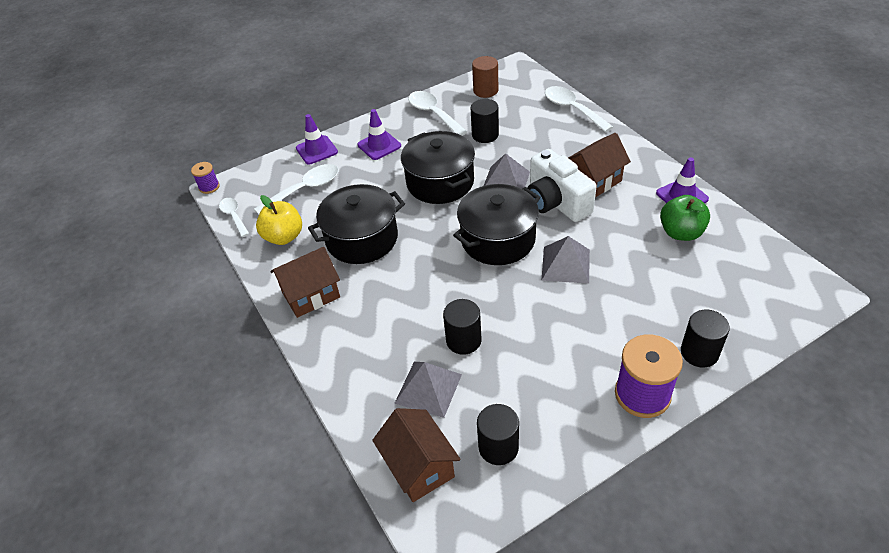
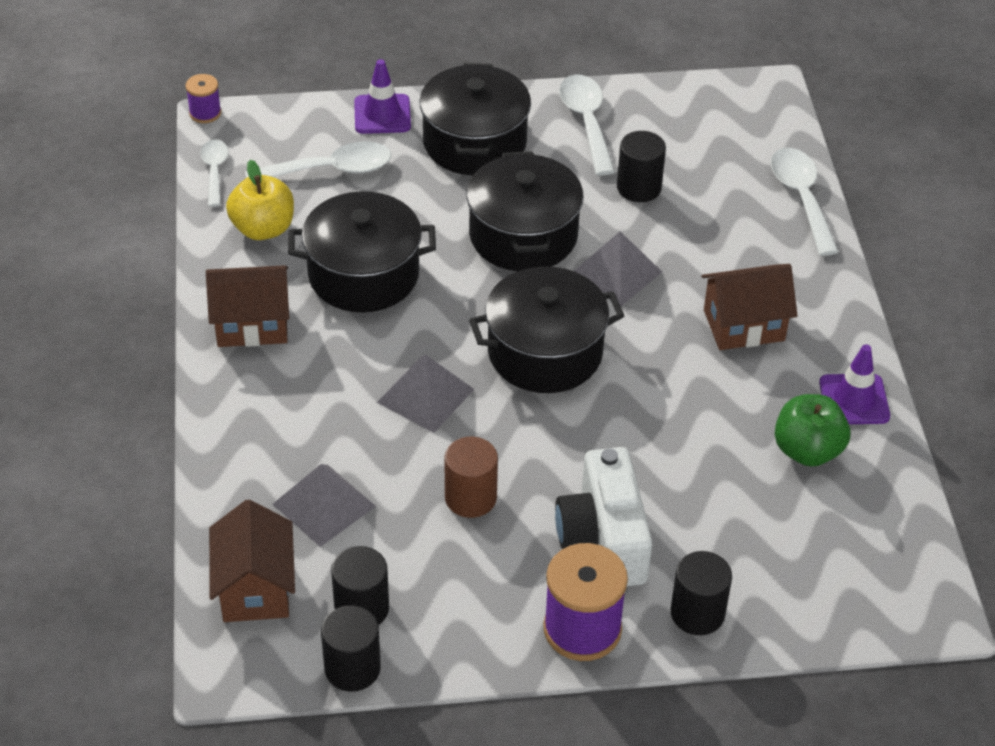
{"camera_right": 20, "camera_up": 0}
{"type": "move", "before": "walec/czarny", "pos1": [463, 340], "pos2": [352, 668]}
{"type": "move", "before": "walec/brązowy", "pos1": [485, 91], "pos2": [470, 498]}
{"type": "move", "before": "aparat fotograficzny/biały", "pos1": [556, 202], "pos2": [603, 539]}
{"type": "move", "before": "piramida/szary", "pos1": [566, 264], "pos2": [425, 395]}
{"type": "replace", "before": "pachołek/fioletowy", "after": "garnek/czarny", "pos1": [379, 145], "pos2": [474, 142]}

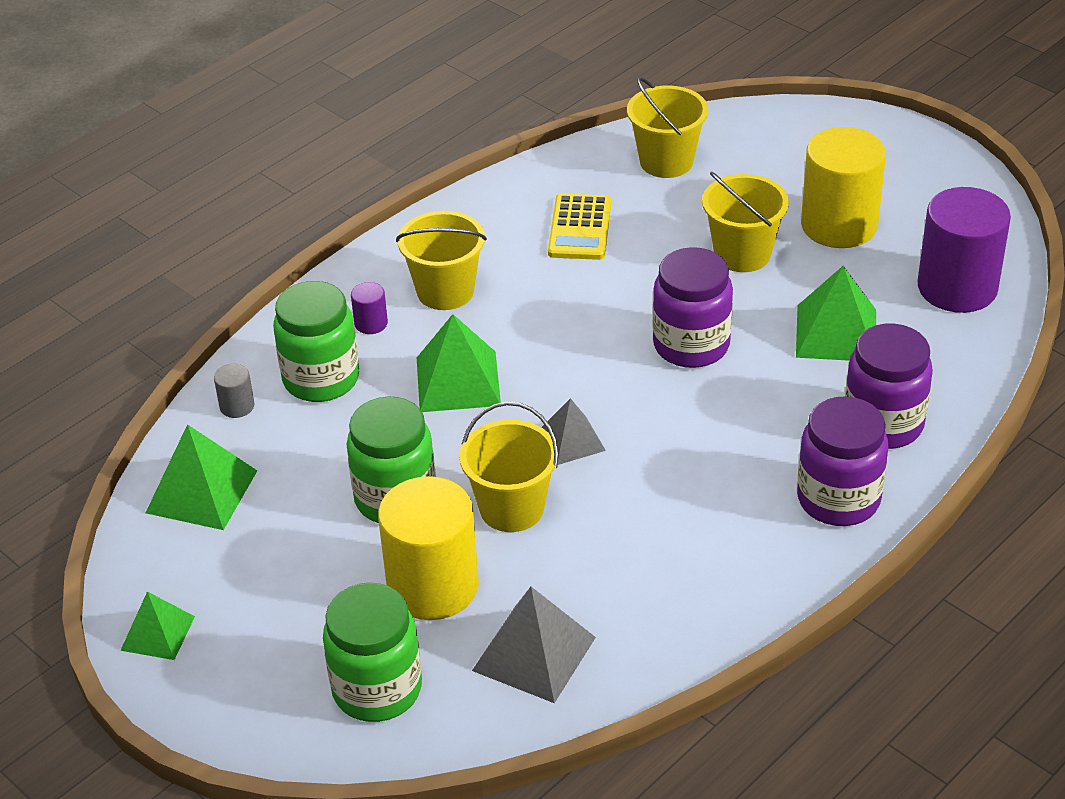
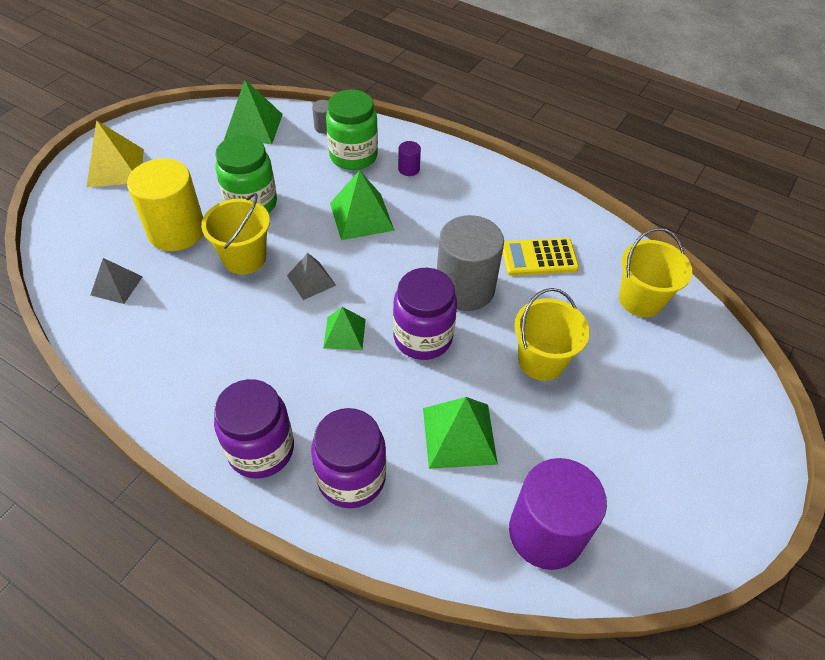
{"camera_right": 75, "camera_up": 10}
{"type": "delete", "before": "słoik/zielony", "pos1": [377, 689]}
{"type": "delete", "before": "wiadro/żółty", "pos1": [445, 291]}
{"type": "delete", "before": "walec/żółty", "pos1": [839, 225]}
{"type": "insert", "after": "piramida/żółty", "pos2": [115, 167]}
{"type": "insert", "after": "walec/szary", "pos2": [465, 288]}
{"type": "move", "before": "piramida/zielony", "pos1": [158, 633], "pos2": [344, 333]}
{"type": "resize", "before": "piramida/szary", "pos1": [534, 653], "pos2": [116, 285], "scale": 0.63}

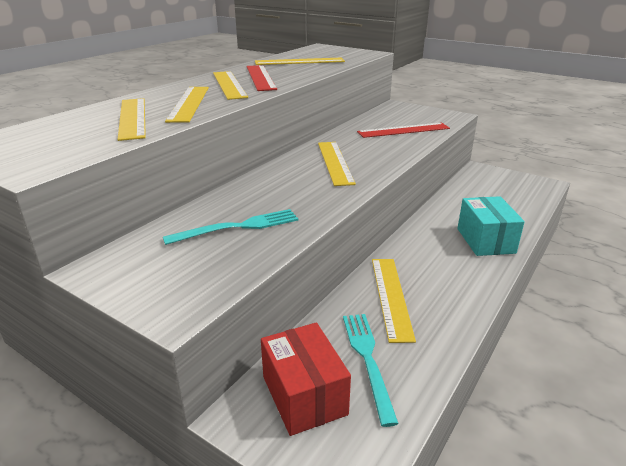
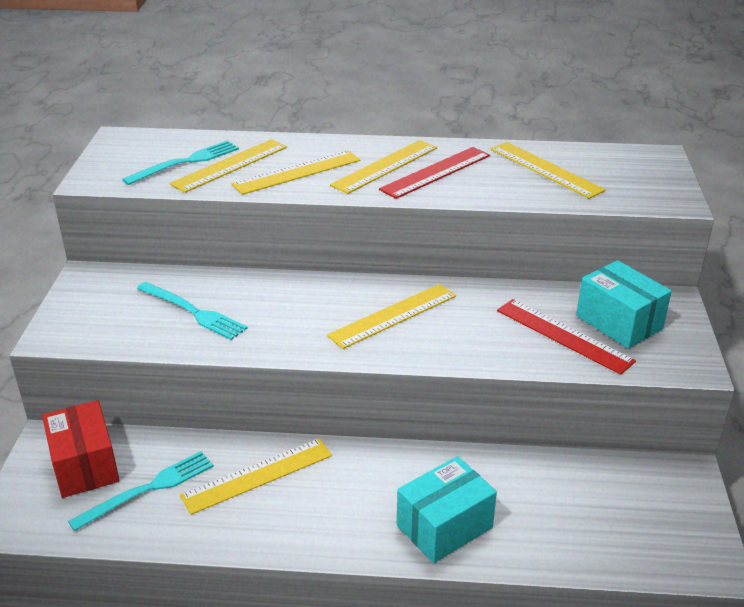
{"camera_right": 60, "camera_up": 5}
{"type": "insert", "after": "widelec/turkusowy", "pos2": [186, 162]}
{"type": "insert", "after": "pudełko/turkusowy", "pos2": [619, 322]}
{"type": "rotate", "before": "pudełko/czerwony", "pos1": [304, 395], "pos2": [85, 465], "turn": -60}

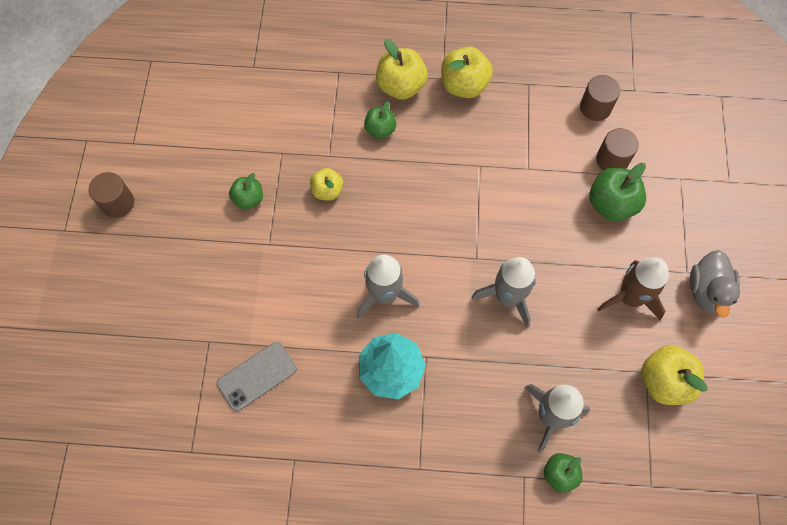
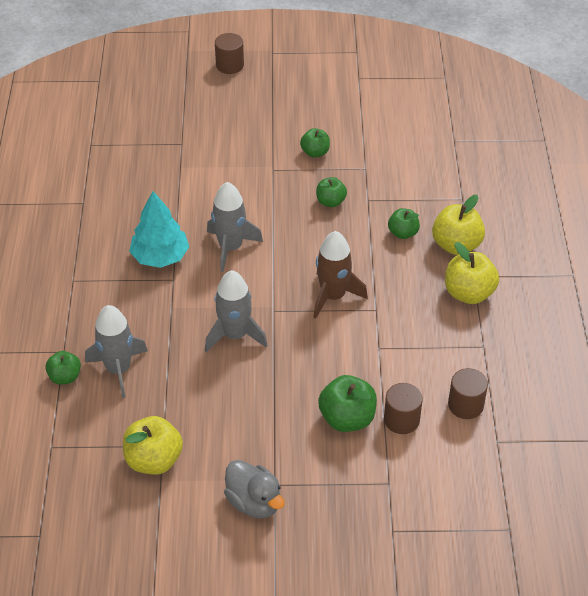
{"camera_right": 85, "camera_up": -20}
{"type": "delete", "before": "telefon/szary", "pos1": [257, 376]}
{"type": "move", "before": "walec/brązowy", "pos1": [117, 203], "pos2": [230, 65]}
{"type": "move", "before": "rakieta/brązowy", "pos1": [630, 298], "pos2": [333, 296]}
{"type": "recolor", "before": "jabłko/żółty", "after": "jabłko/zielony", "pos1": [327, 191], "pos2": [330, 202]}
{"type": "rotate", "before": "kaczka/szary", "pos1": [707, 291], "pos2": [254, 502], "turn": -135}

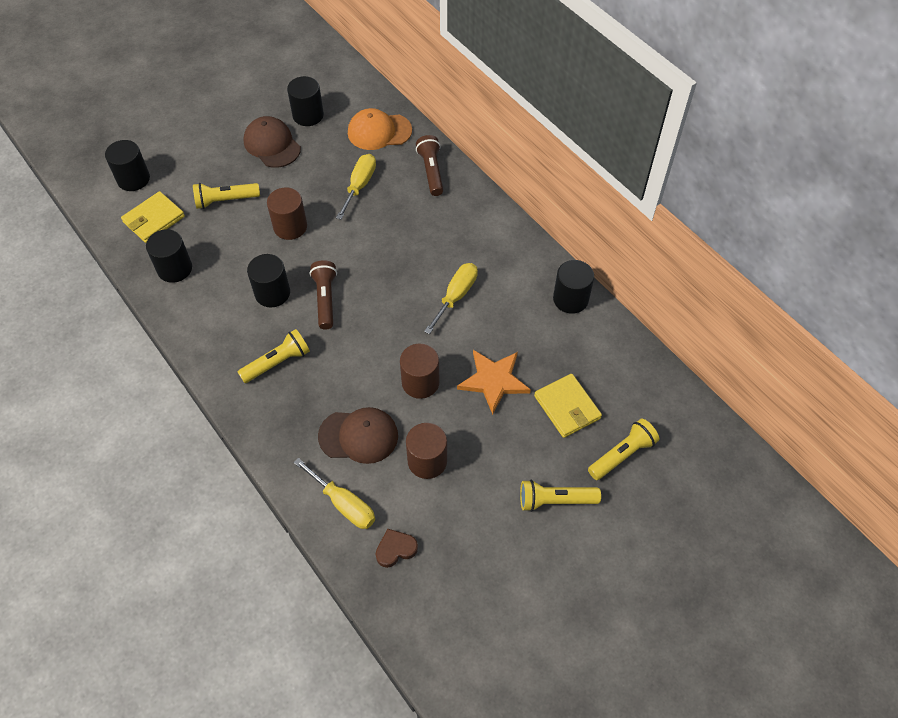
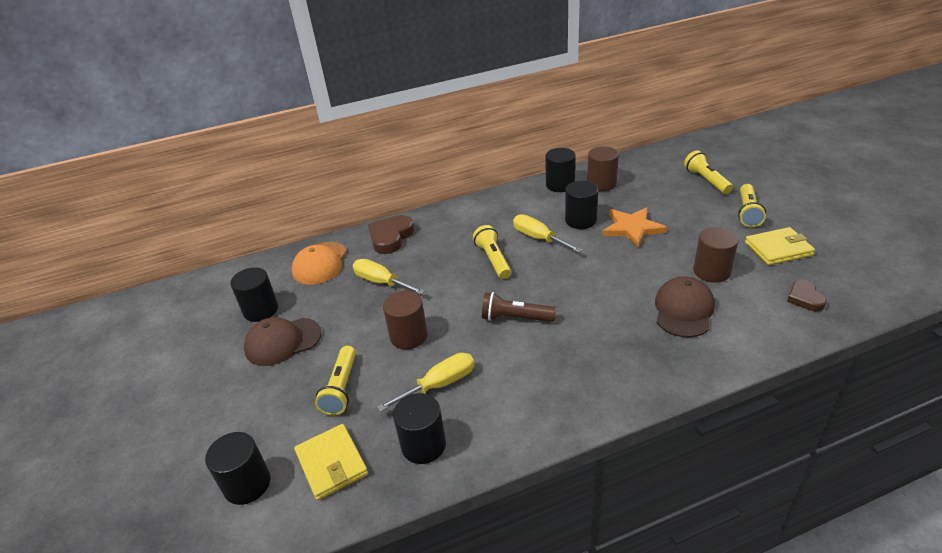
{"camera_right": -70, "camera_up": -20}
{"type": "move", "before": "latarka/żółty", "pos1": [277, 362], "pos2": [493, 260]}
{"type": "move", "before": "walec/czarny", "pos1": [272, 293], "pos2": [580, 220]}
{"type": "move", "before": "śrubokręt/żółty", "pos1": [344, 504], "pos2": [440, 385]}
{"type": "move", "before": "walec/brązowy", "pos1": [420, 382], "pos2": [601, 184]}
{"type": "move", "before": "portfel/żółty", "pos1": [567, 407], "pos2": [778, 249]}
{"type": "replace", "before": "latarka/brązowy", "after": "serce/brązowy", "pos1": [431, 171], "pos2": [390, 237]}

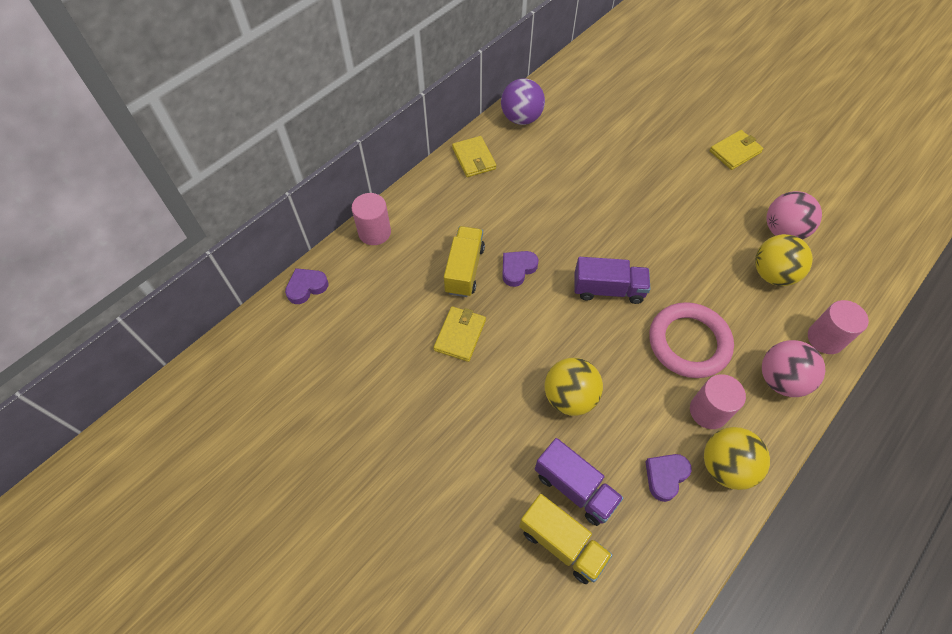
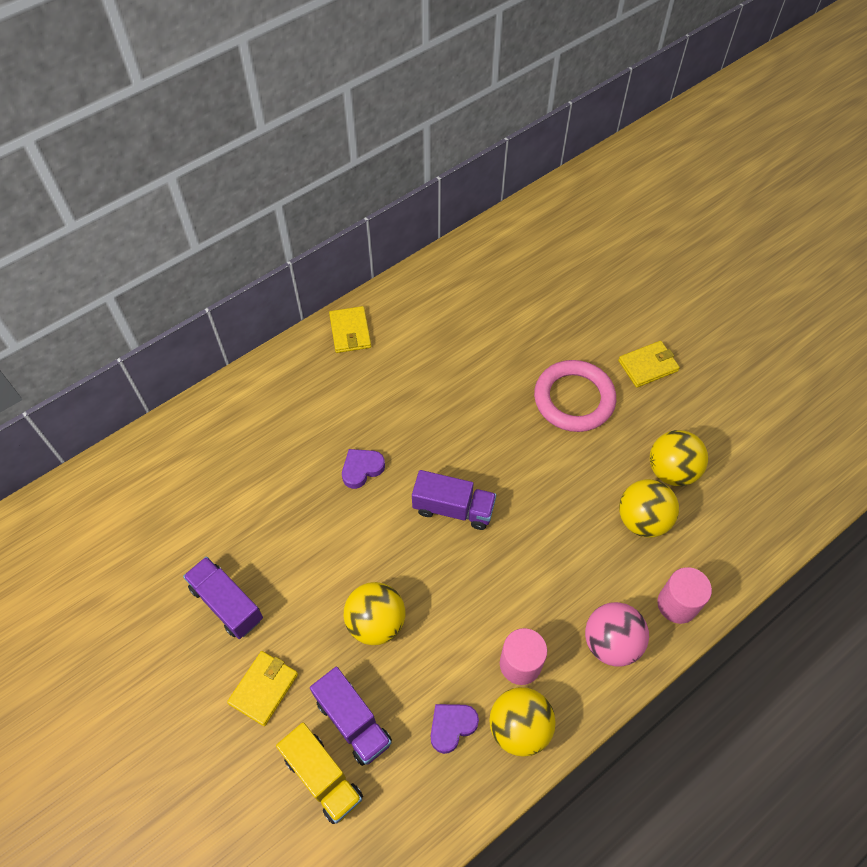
{"camera_right": 10, "camera_up": 0}
{"type": "delete", "before": "serce/fioletowy", "pos1": [306, 287]}
{"type": "delete", "before": "walec/różowy", "pos1": [374, 232]}
{"type": "delete", "before": "ciężarówka/żółty", "pos1": [464, 270]}
{"type": "delete", "before": "piłka/fioletowy", "pos1": [521, 118]}
{"type": "insert", "after": "ciężarówka/fioletowy", "pos2": [227, 603]}
{"type": "move", "before": "portfel/żółty", "pos1": [460, 335], "pos2": [264, 688]}
{"type": "move", "before": "pierścień/różowy", "pos1": [689, 342], "pos2": [574, 399]}
{"type": "recolor", "before": "piłka/różowy", "after": "piłka/żółty", "pos1": [783, 231], "pos2": [671, 471]}

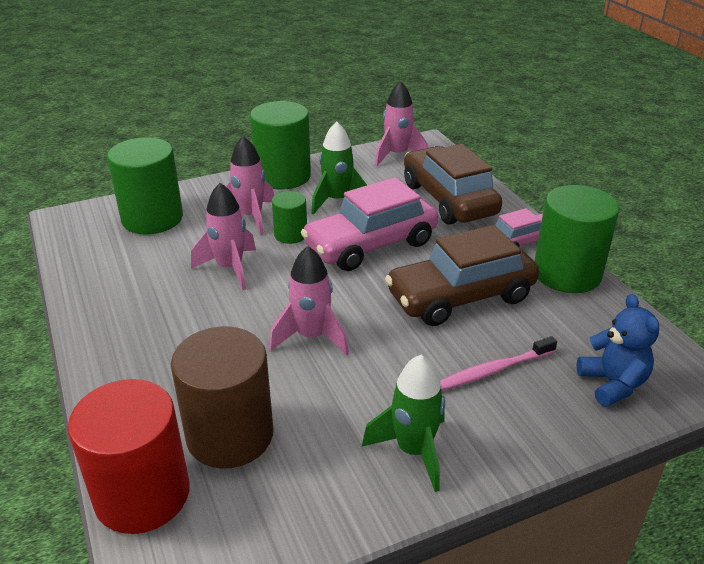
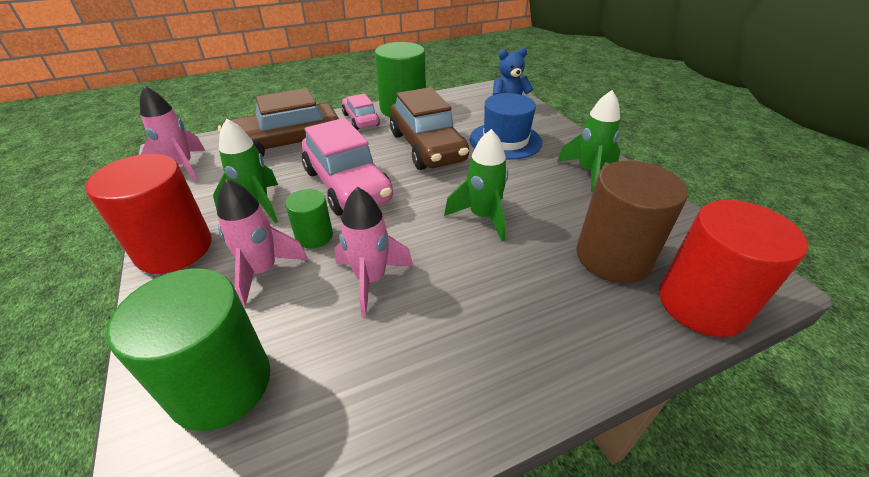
{"camera_right": -90, "camera_up": 5}
{"type": "replace", "before": "szczoteczka do zębów/różowy", "after": "kapelusz/niebieski", "pos1": [494, 370], "pos2": [505, 140]}
{"type": "recolor", "before": "walec/zielony", "after": "walec/czerwony", "pos1": [283, 176], "pos2": [174, 249]}
{"type": "recolor", "before": "rakieta/różowy", "after": "rakieta/zielony", "pos1": [311, 337], "pos2": [482, 217]}

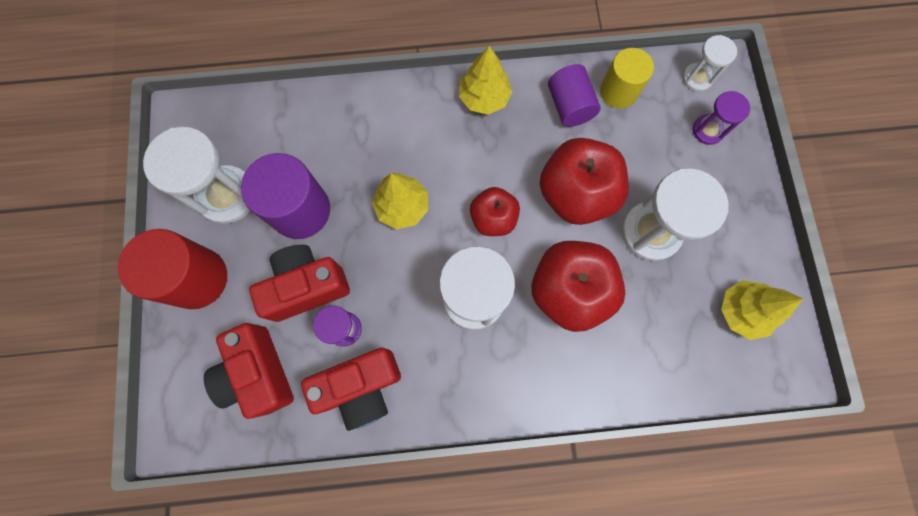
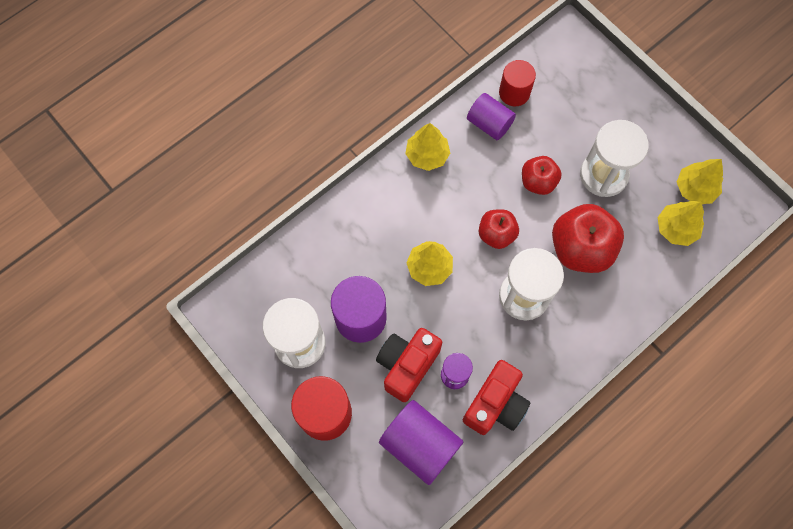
{"camera_right": -35, "camera_up": -5}
{"type": "delete", "before": "klepsydra/biały", "pos1": [697, 78]}
{"type": "delete", "before": "klepsydra/fioletowy", "pos1": [707, 130]}
{"type": "insert", "after": "drzewko/żółty", "pos2": [676, 228]}
{"type": "replace", "before": "aparat fotograficzny/czerwony", "after": "walec/fioletowy", "pos1": [258, 373], "pos2": [420, 444]}
{"type": "recolor", "before": "walec/żółty", "after": "walec/czerwony", "pos1": [618, 91], "pos2": [514, 93]}
{"type": "resize", "before": "jabłko/czerwony", "pos1": [575, 194], "pos2": [538, 182], "scale": 0.59}

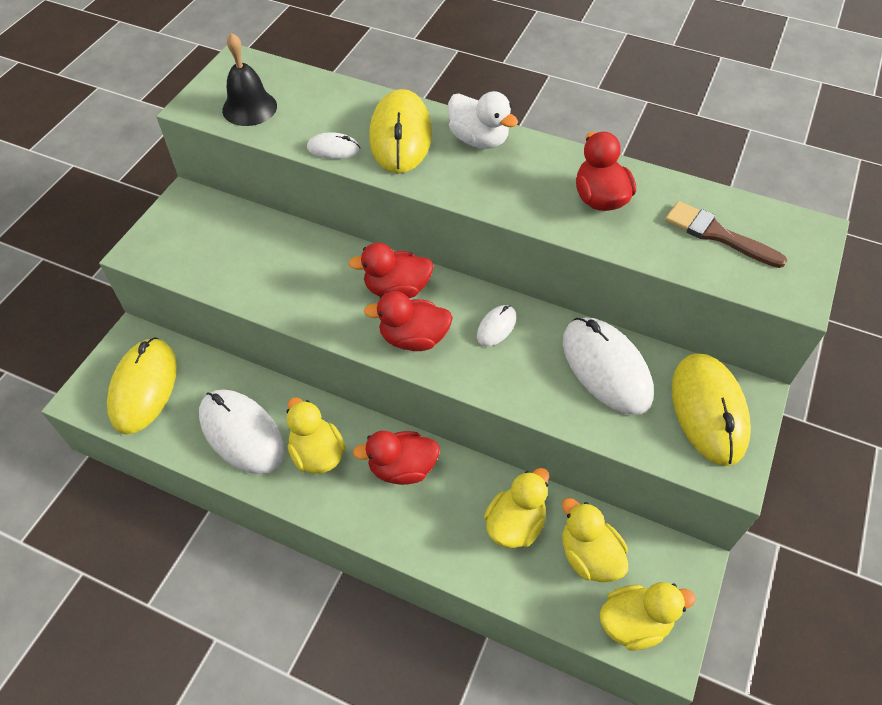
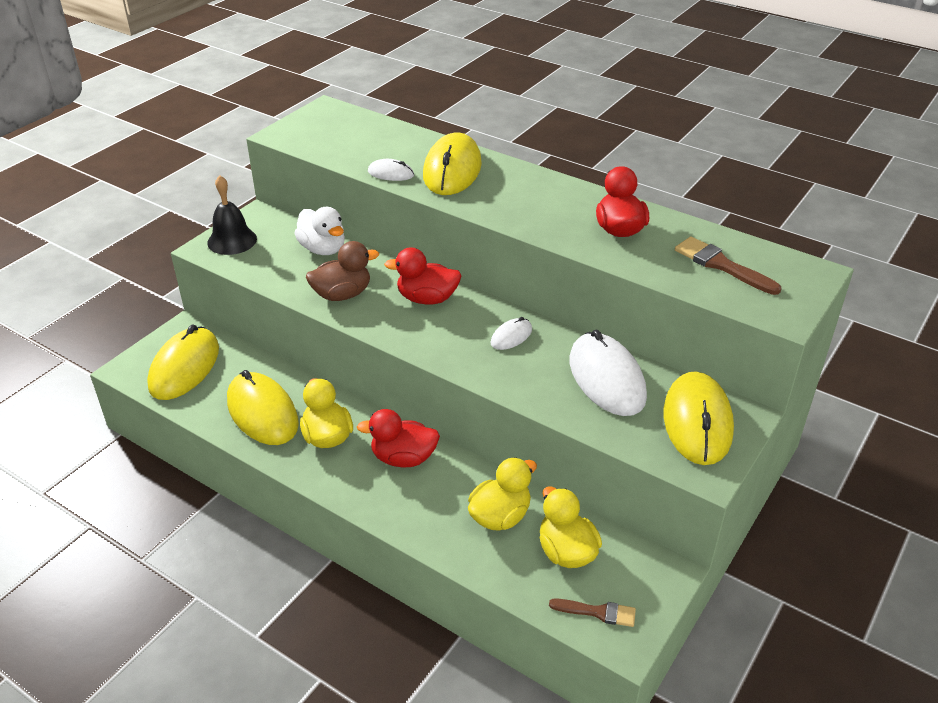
{"camera_right": 10, "camera_up": -15}
{"type": "delete", "before": "kaczka/czerwony", "pos1": [413, 338]}
{"type": "insert", "after": "kaczka/brązowy", "pos2": [342, 294]}
{"type": "move", "before": "dzwonek/czarny", "pos1": [249, 108], "pos2": [232, 240]}
{"type": "move", "before": "kaczka/biały", "pos1": [478, 140], "pos2": [323, 249]}
{"type": "replace", "before": "kaczka/żółty", "after": "pędzel/brązowy", "pos1": [634, 622], "pos2": [597, 612]}
{"type": "recolor", "before": "myszka/biały", "after": "myszka/żółty", "pos1": [241, 433], "pos2": [262, 412]}

